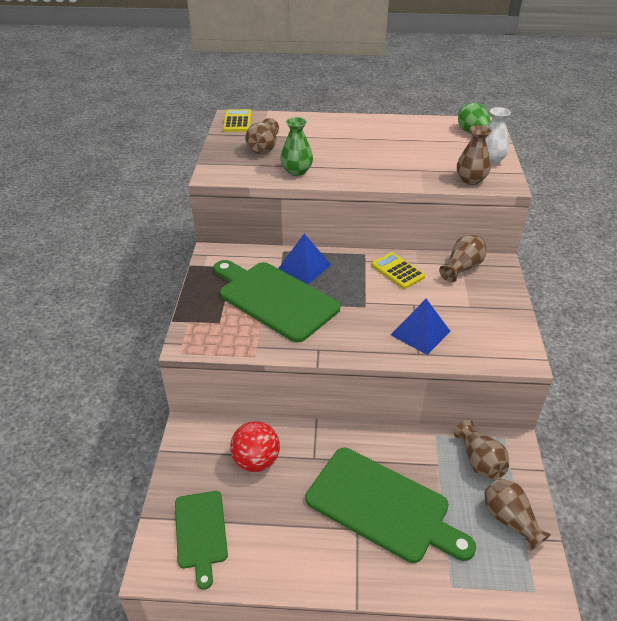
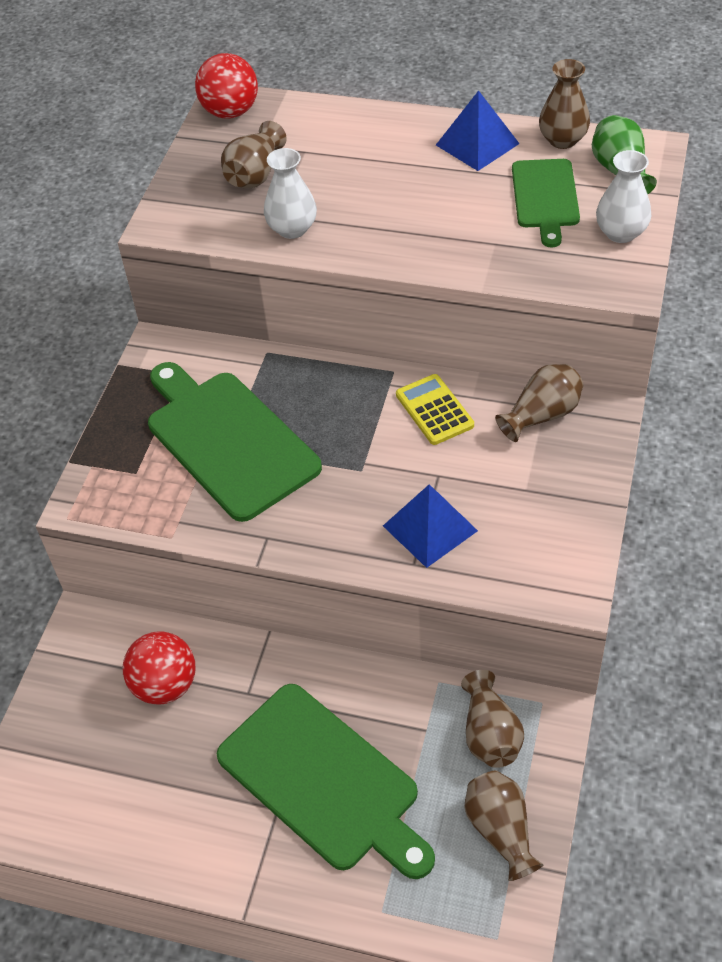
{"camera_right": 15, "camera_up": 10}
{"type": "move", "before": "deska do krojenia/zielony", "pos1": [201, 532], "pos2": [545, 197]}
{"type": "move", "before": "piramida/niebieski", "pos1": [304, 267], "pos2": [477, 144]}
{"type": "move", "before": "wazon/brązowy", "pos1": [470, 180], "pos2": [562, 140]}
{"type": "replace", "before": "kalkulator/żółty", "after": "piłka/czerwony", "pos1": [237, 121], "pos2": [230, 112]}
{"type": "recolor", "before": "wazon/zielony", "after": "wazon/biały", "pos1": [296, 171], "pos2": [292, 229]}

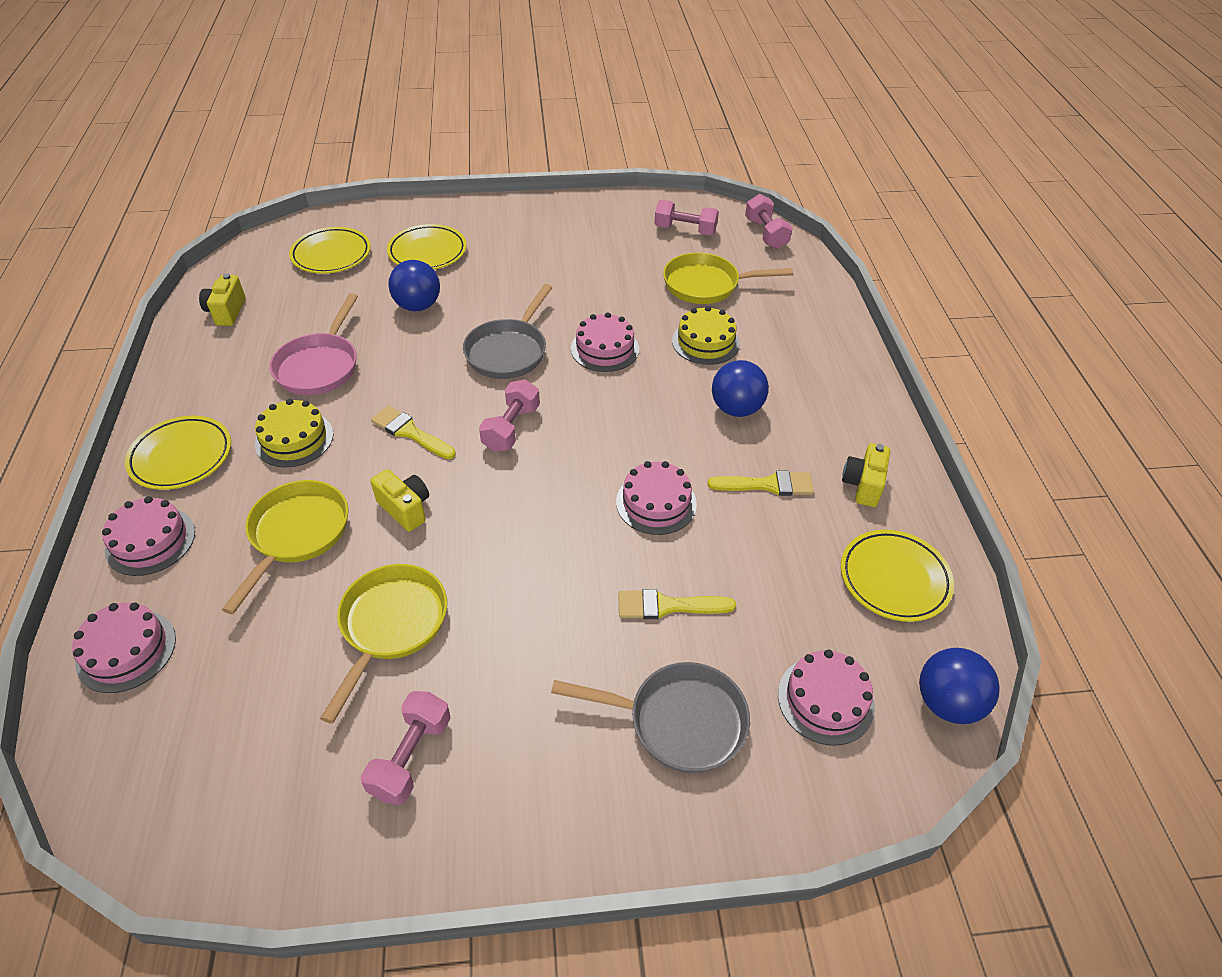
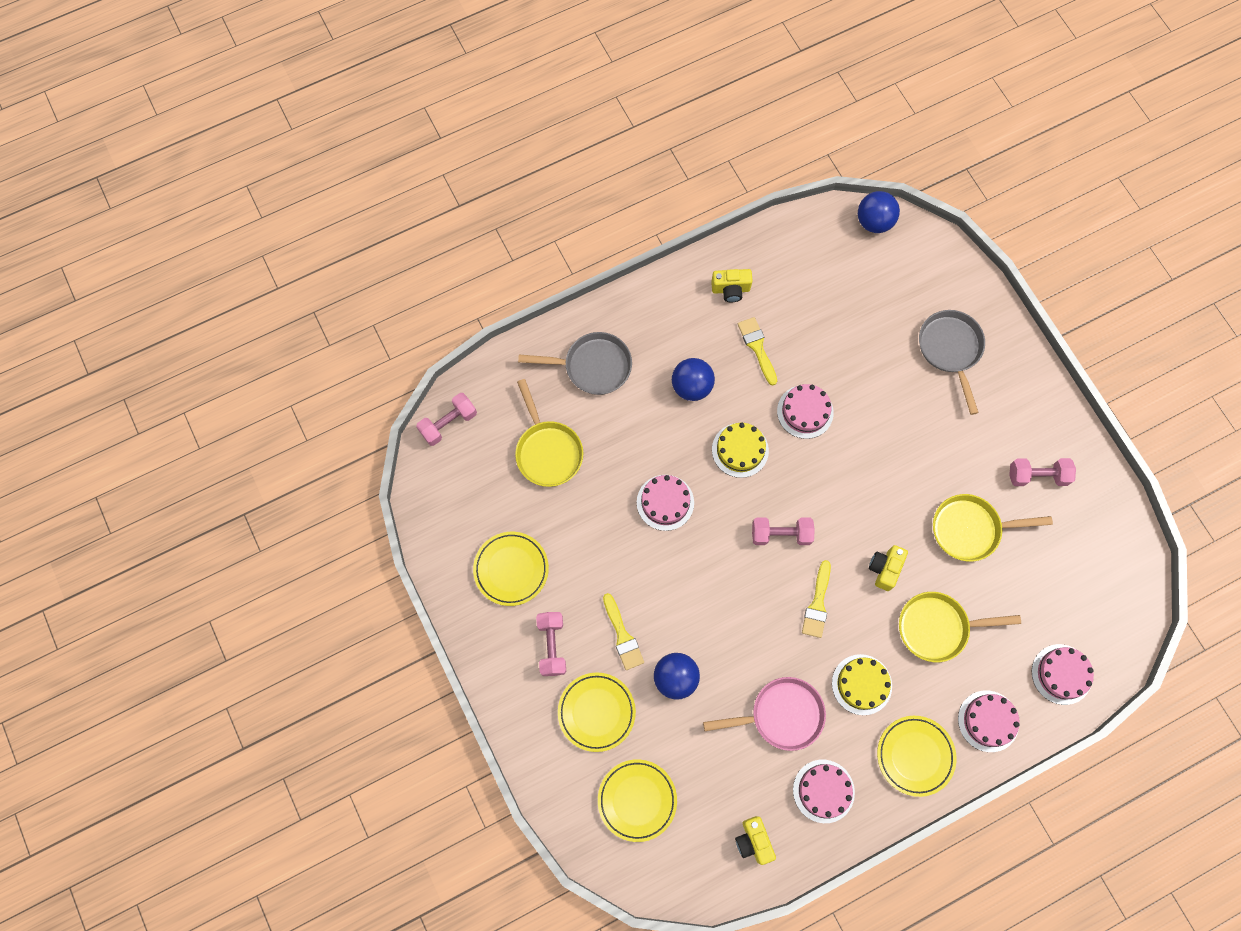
{"camera_right": -110, "camera_up": 25}
{"type": "move", "before": "patelnia/szary", "pos1": [508, 351], "pos2": [593, 366]}
{"type": "move", "before": "pędzel/żółty", "pos1": [667, 606], "pos2": [622, 636]}
{"type": "move", "before": "hantel/różowy", "pos1": [685, 230], "pos2": [552, 645]}
{"type": "move", "before": "tort/żółty", "pos1": [705, 342], "pos2": [740, 450]}
{"type": "move", "before": "tort/różowy", "pos1": [825, 700], "pos2": [823, 791]}
{"type": "move", "before": "talerz/żółty", "pos1": [894, 579], "pos2": [511, 569]}
{"type": "rotate", "before": "aparat fotograficzny/żółty", "pos1": [227, 312], "pos2": [753, 841], "turn": 90}

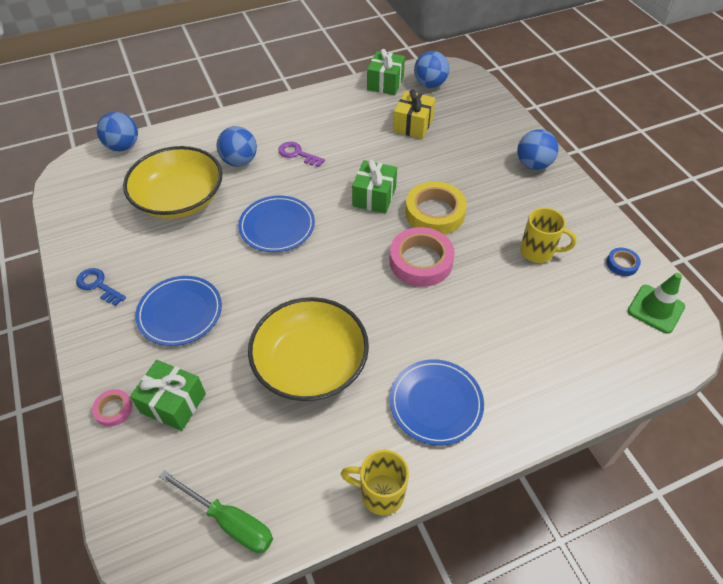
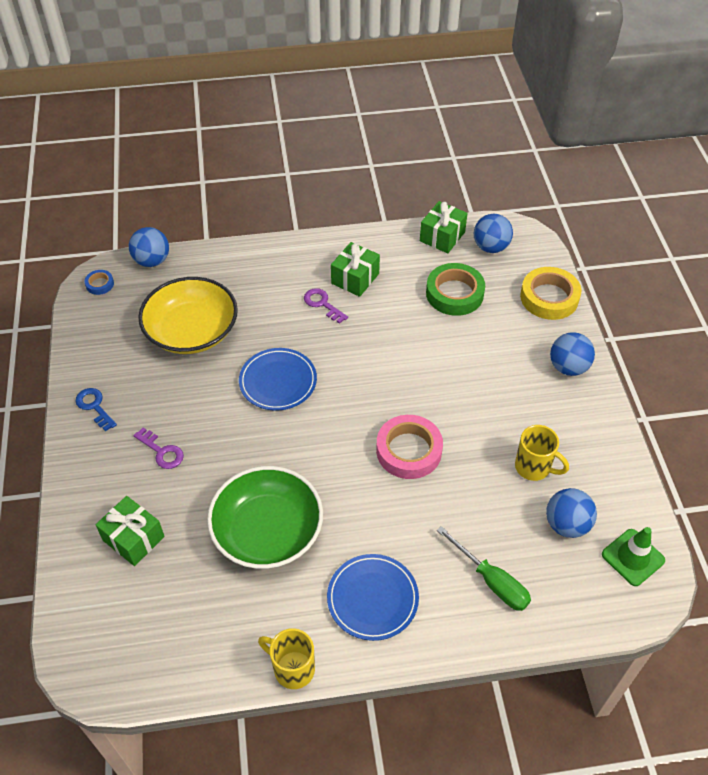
{"camera_right": 15, "camera_up": 0}
{"type": "delete", "before": "taśma klejąca/różowy", "pos1": [113, 409]}
{"type": "move", "before": "śrubokręt/zielony", "pos1": [229, 521], "pos2": [491, 581]}
{"type": "move", "before": "piłka/niebieski", "pos1": [239, 161], "pos2": [566, 524]}
{"type": "move", "before": "prezent/zielony", "pos1": [374, 197], "pos2": [355, 278]}
{"type": "move", "before": "taśma klejąca/żółty", "pos1": [434, 213], "pos2": [549, 297]}
{"type": "move", "before": "taśma klejąca/niebieski", "pos1": [622, 264], "pos2": [100, 284]}
{"type": "replace", "before": "talerz/niebieski", "after": "klucz/fioletowy", "pos1": [180, 312], "pos2": [162, 451]}
{"type": "replace", "before": "prezent/żółty", "after": "taśma klejąca/zielony", "pos1": [413, 125], "pos2": [454, 293]}
{"type": "recolor", "before": "miska/żółty", "after": "miska/zielony", "pos1": [310, 363], "pos2": [267, 531]}

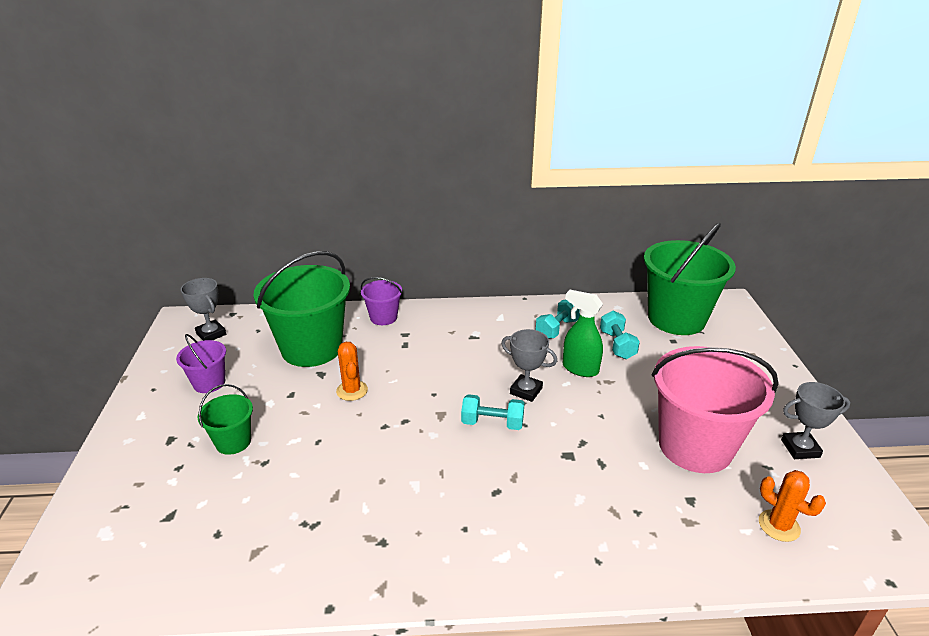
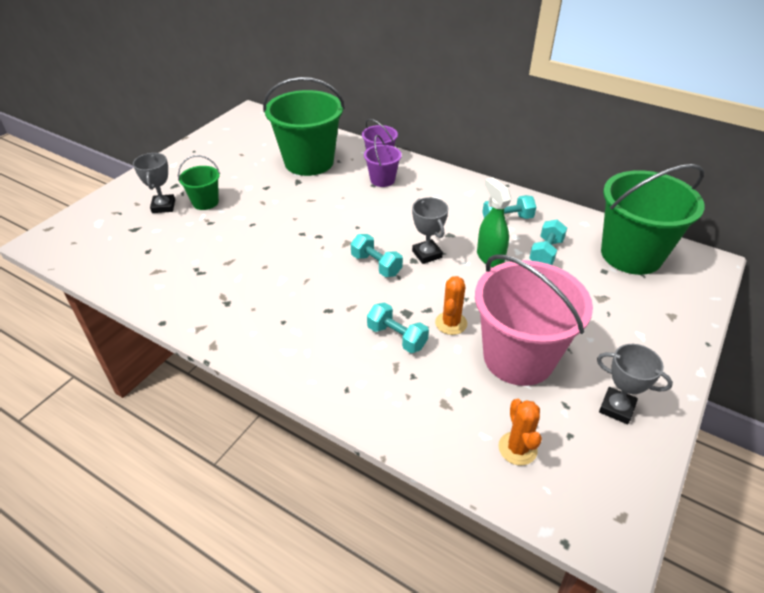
{"camera_right": 35, "camera_up": 10}
{"type": "insert", "after": "hantel/turkusowy", "pos2": [397, 337]}
{"type": "move", "before": "wiadro/fioletowy", "pos1": [209, 383], "pos2": [382, 180]}
{"type": "move", "before": "puchar/szary", "pos1": [211, 334], "pos2": [163, 206]}
{"type": "move", "before": "kaktus/pomarańczowy", "pos1": [352, 390], "pos2": [451, 323]}

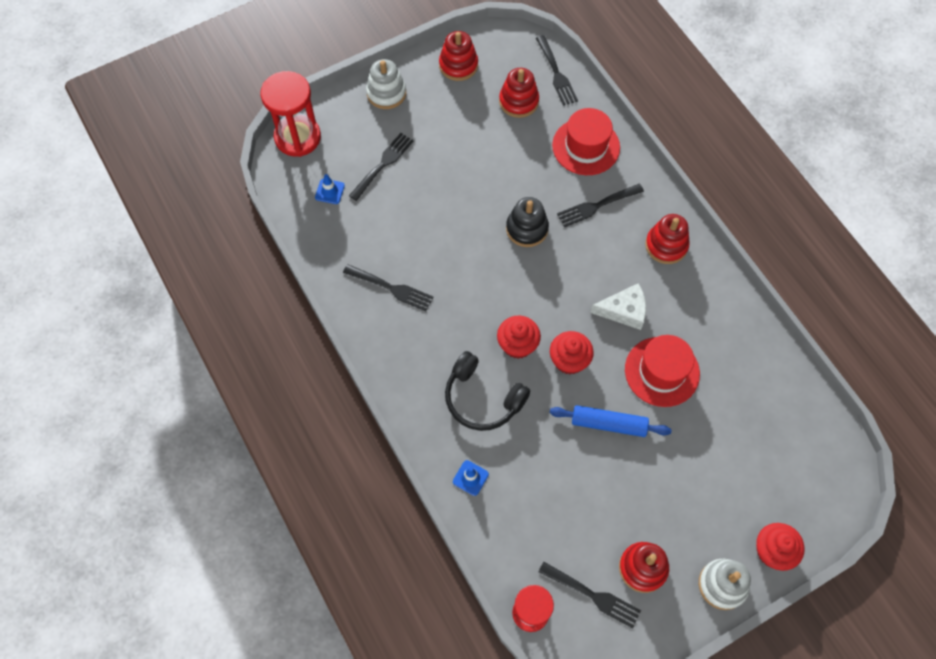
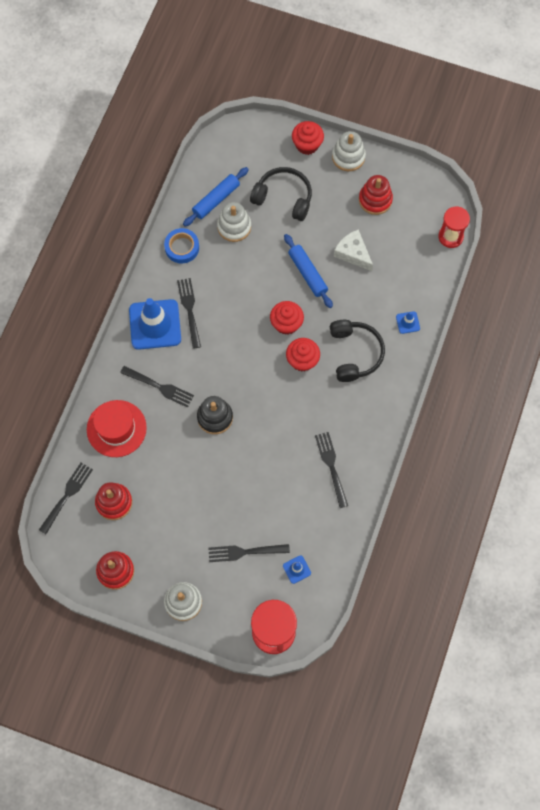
{"camera_right": -130, "camera_up": 5}
{"type": "delete", "before": "kapelusz/czerwony", "pos1": [662, 371]}
{"type": "insert", "after": "taśma klejąca/niebieski", "pos2": [182, 247]}
{"type": "insert", "after": "wałek do ciasta/niebieski", "pos2": [216, 200]}
{"type": "insert", "after": "zabawka nakładanka/biały", "pos2": [234, 227]}
{"type": "insert", "after": "słuchawki/czarny", "pos2": [283, 198]}
{"type": "move", "before": "widelec/czarny", "pos1": [593, 595], "pos2": [189, 310]}
{"type": "move", "before": "ser/biały", "pos1": [624, 311], "pos2": [353, 253]}
{"type": "replace", "before": "zabawka nakładanka/czerwony", "after": "pachołek/niebieski", "pos1": [666, 245], "pos2": [155, 324]}

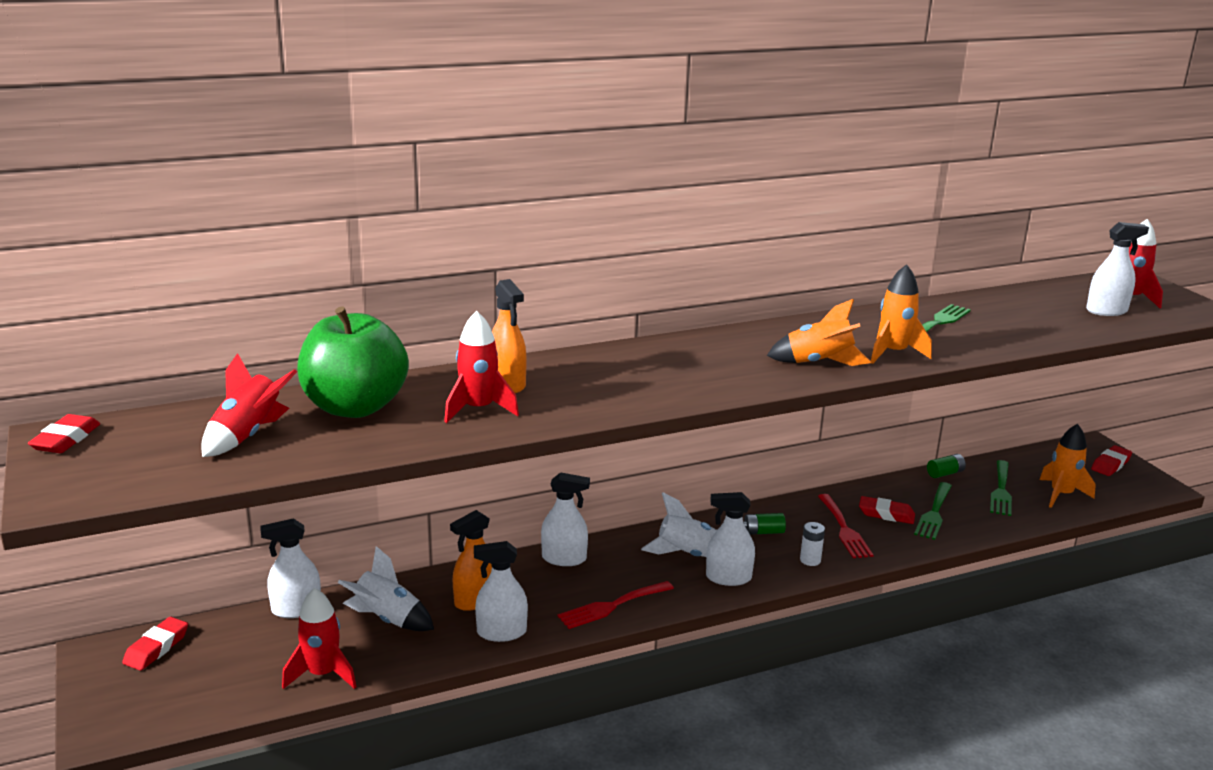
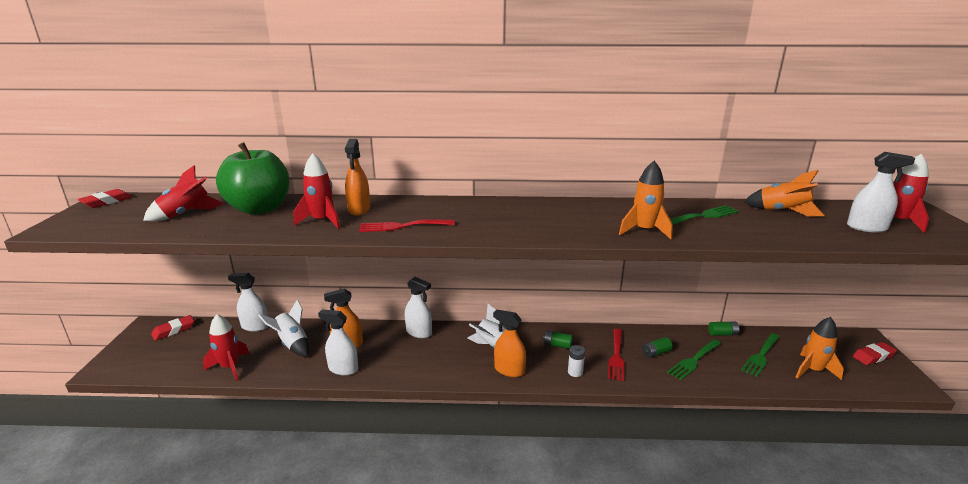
{"camera_right": 25, "camera_up": 0}
{"type": "move", "before": "widelec/czerwony", "pos1": [611, 606], "pos2": [402, 226]}
{"type": "move", "before": "rakieta/pomarańczowy", "pos1": [819, 363], "pos2": [782, 211]}
{"type": "replace", "before": "gumka do mazania/czerwony", "after": "bateria/zielony", "pos1": [886, 514], "pos2": [655, 353]}
{"type": "recolor", "before": "spryskiwacz/biały", "after": "spryskiwacz/pomarańczowy", "pos1": [728, 578], "pos2": [509, 370]}

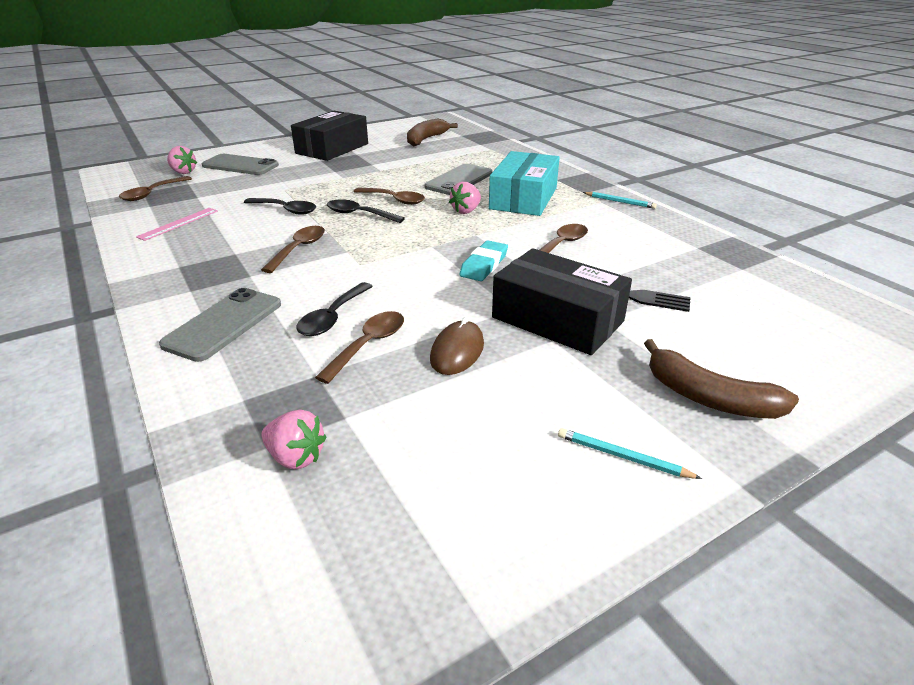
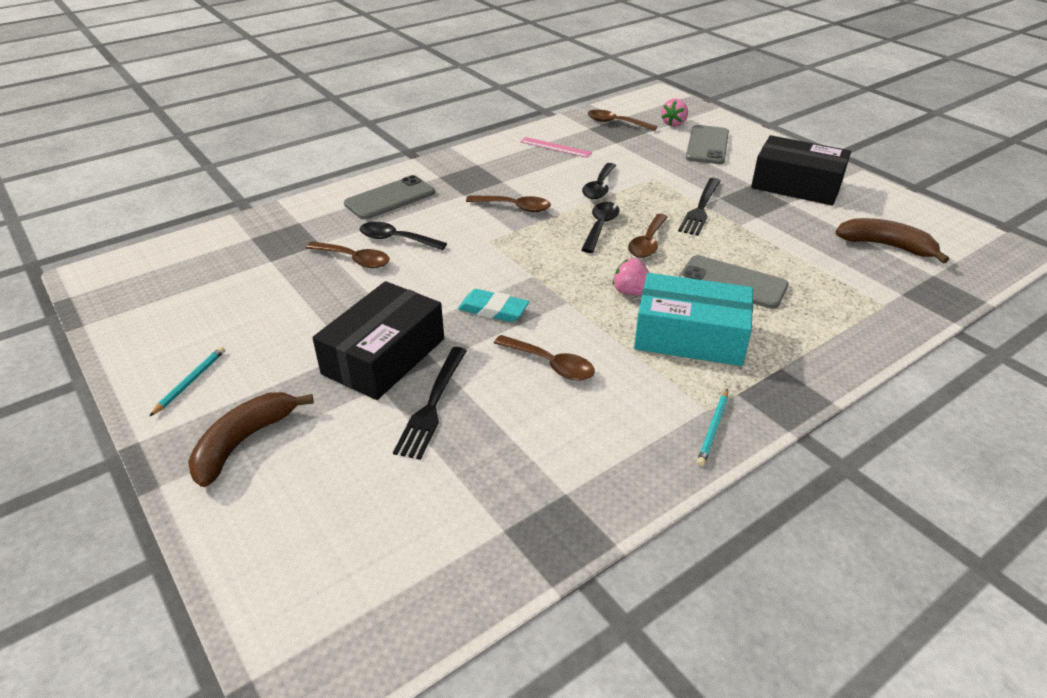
{"camera_right": 85, "camera_up": 5}
{"type": "delete", "before": "truskawka/różowy", "pos1": [296, 457]}
{"type": "delete", "before": "myszka/brązowy", "pos1": [457, 351]}
{"type": "insert", "after": "widelec/czarny", "pos2": [700, 209]}
{"type": "rotate", "before": "telefon/szary", "pos1": [223, 324], "pos2": [390, 198], "turn": -60}

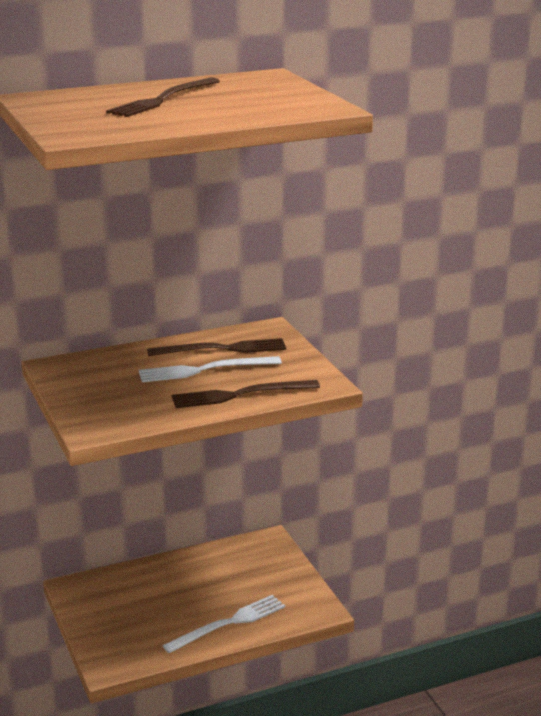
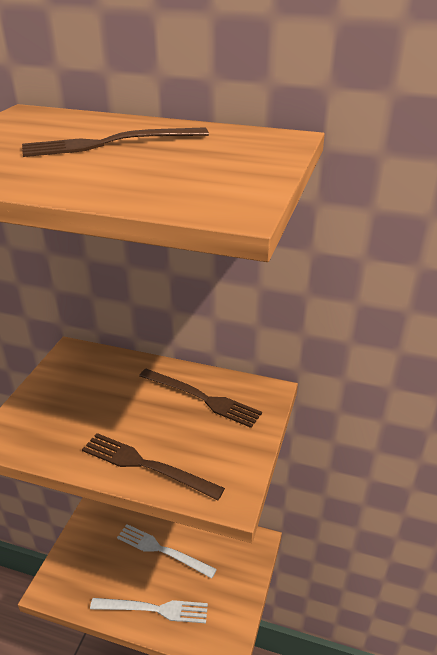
{"camera_right": 40, "camera_up": 10}
{"type": "move", "before": "widelec/biały", "pos1": [204, 370], "pos2": [162, 550]}

